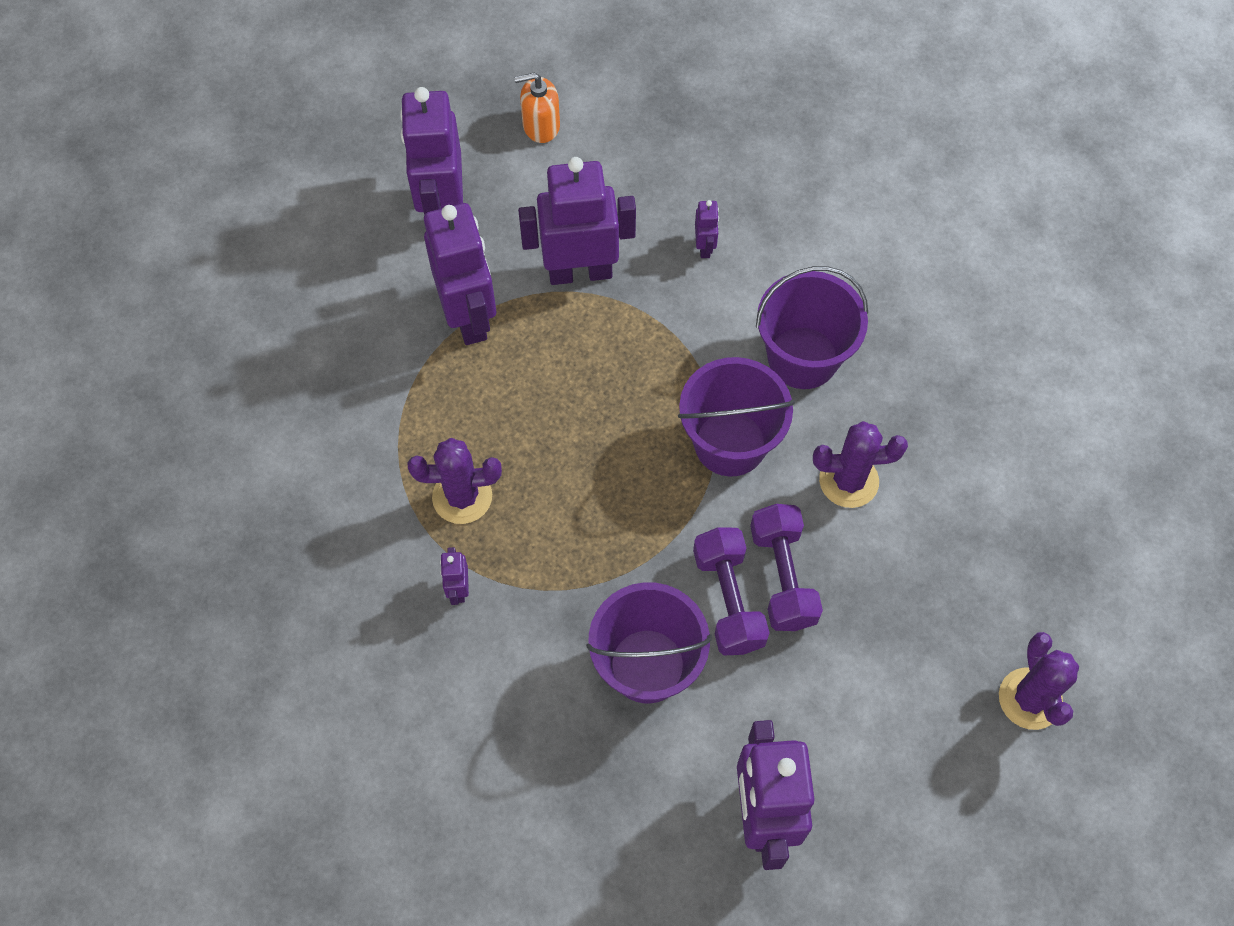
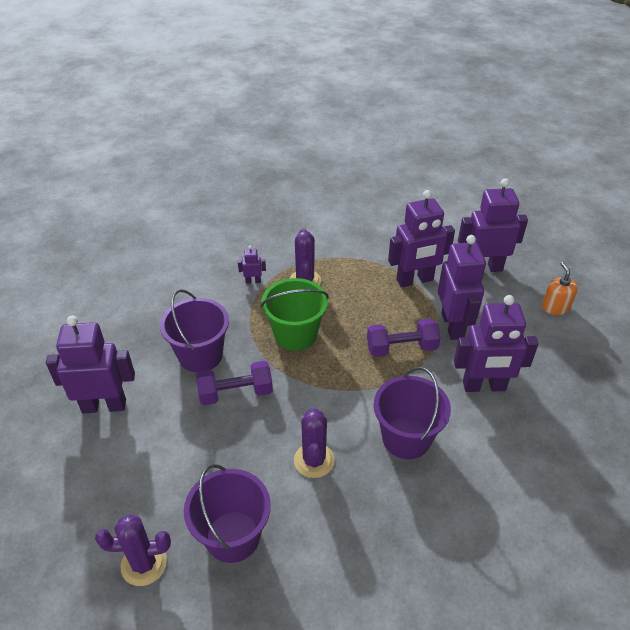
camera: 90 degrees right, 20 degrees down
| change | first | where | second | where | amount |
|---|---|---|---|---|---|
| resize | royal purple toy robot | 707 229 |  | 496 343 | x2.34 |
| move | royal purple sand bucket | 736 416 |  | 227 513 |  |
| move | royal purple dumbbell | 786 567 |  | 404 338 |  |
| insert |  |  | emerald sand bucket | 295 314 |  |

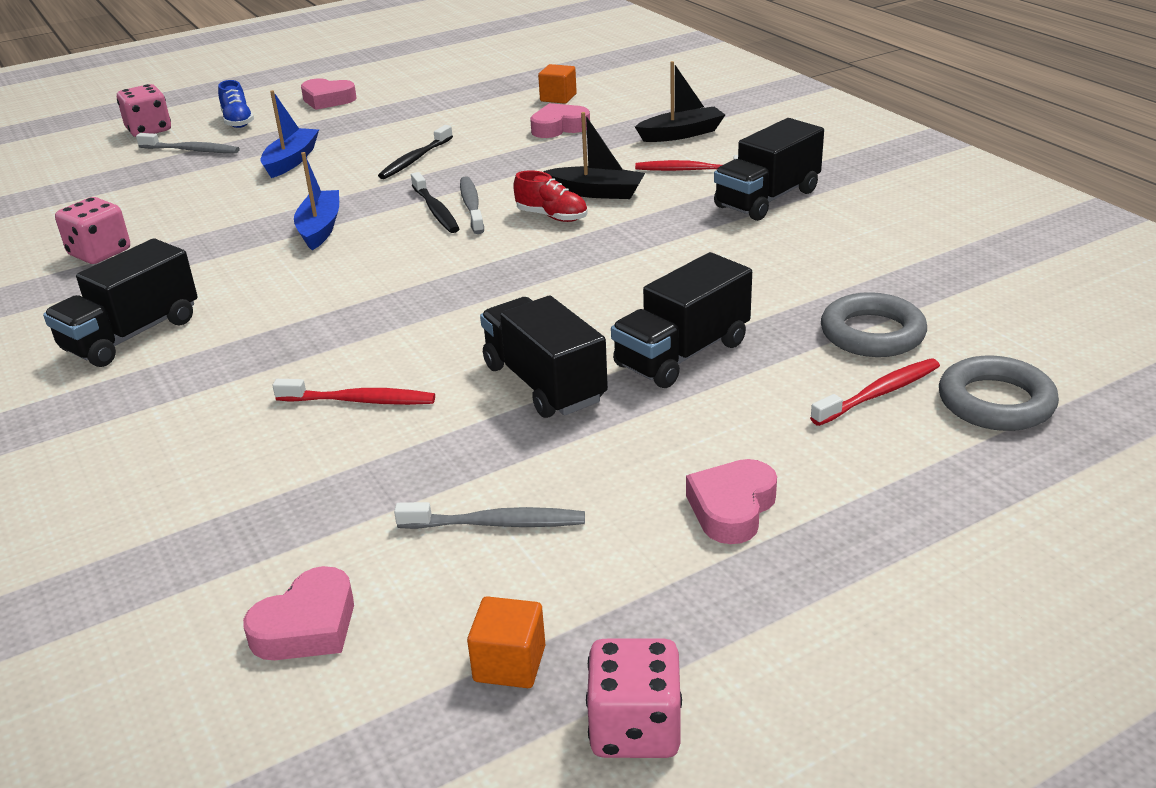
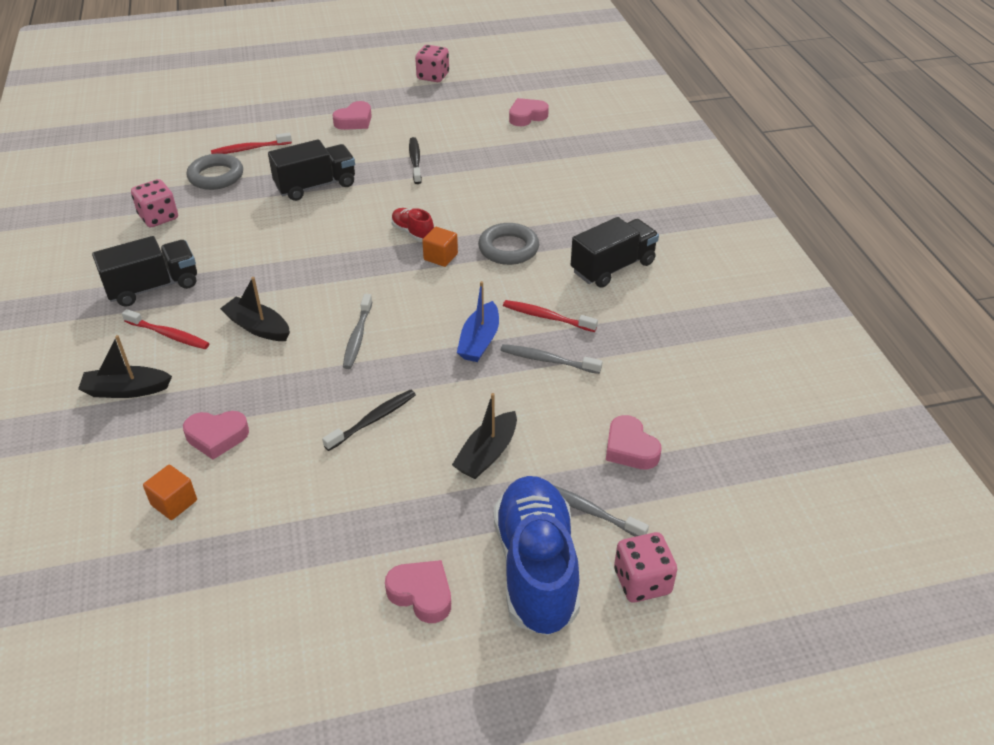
camera: 165 degrees left, 10 degrees up
| change | first | where | second | where | amount |
|---|---|---|---|---|---|
| resize | blue lace-up shoe | 236 104 |  | 537 556 | x2.22 |
| recolor | blue toy boat | 289 134 | ebony toy boat | 484 436 |  |
| move | crimson lace-up shoe | 550 196 |  | 412 225 |  |
| move | ebony toothbrush | 435 202 |  | 415 160 |  |
| move | pink game die | 92 230 |  | 154 203 |  |
| delete | ebony toy truck | 544 357 |  |  |  |
| move | grey ring | 999 393 |  | 508 244 |  |
| move | crimson toothbrush | 354 392 |  | 550 316 |  |
| move | grey toothbrush | 489 515 |  | 551 359 |  |
| move | orange cube | 506 642 |  | 440 247 |  |
| insert |  |  | pink love heart | 634 442 |  |

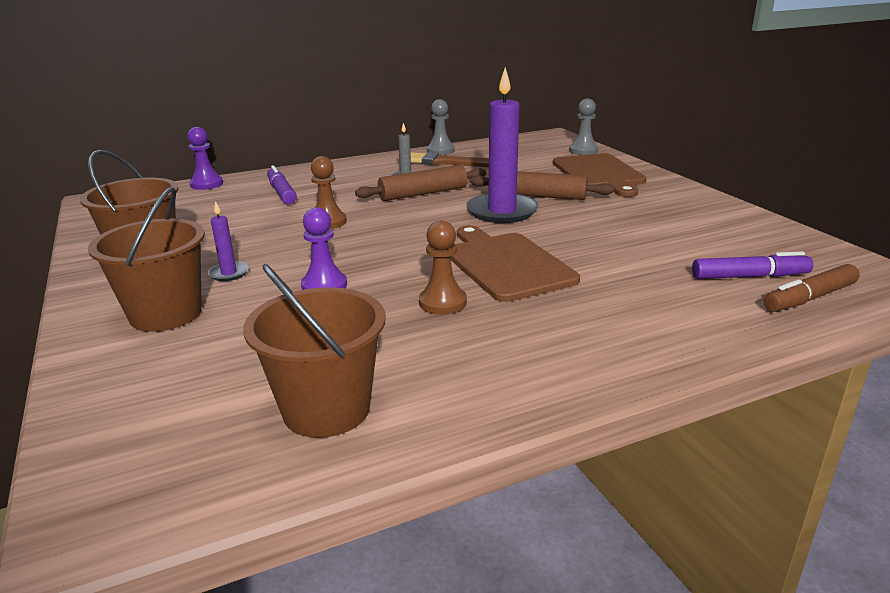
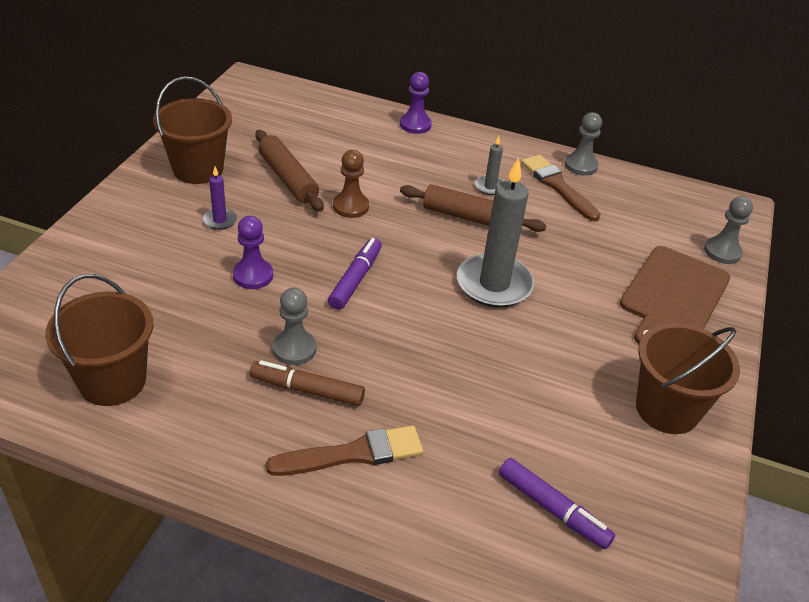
camera: 40 degrees right, 15 degrees up
| change | first | where | second | where | amount |
|---|---|---|---|---|---|
| recolor | royal purple candle | 502 145 | grey candle | 495 232 |  |
| move | royal purple chess pawn | 205 158 |  | 416 103 |  |
| move | royal purple marker pen | 282 184 |  | 355 274 |  |
| move | russet pastry roller | 542 185 |  | 289 170 |  |
| move | russet sand bucket | 146 259 |  | 688 378 |  |
| recolor | russet chess pawn | 443 267 | grey chess pawn | 294 326 |  |
| delete | russet chopping board | 515 263 |  |  |  |
| move | russet marker pen | 812 288 |  | 307 383 |  |
| insert |  |  | russet brush | 344 450 |  |

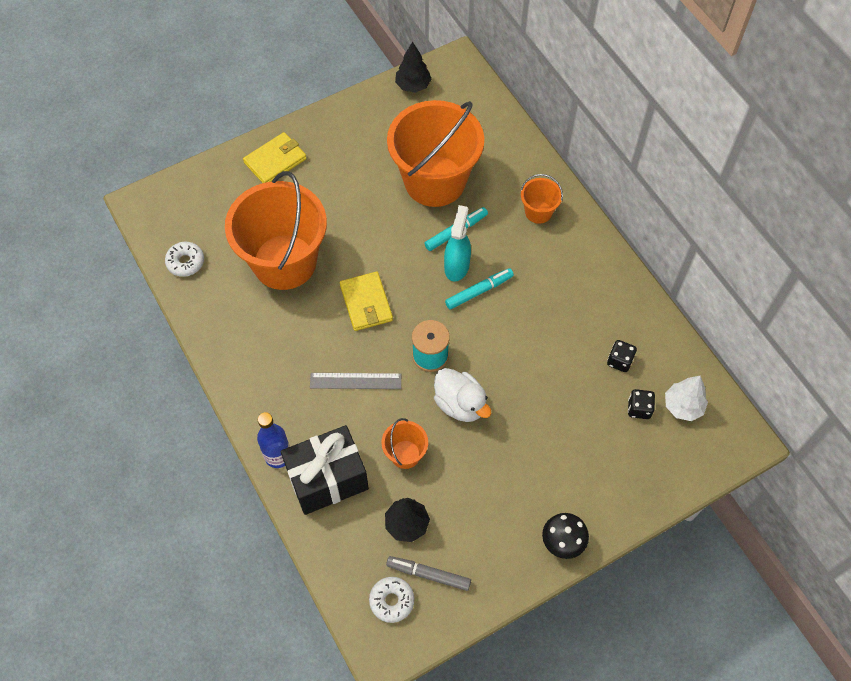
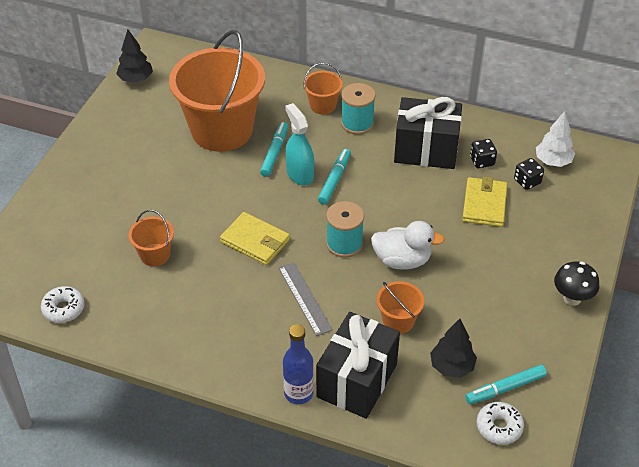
camera: 40 degrees left, 15 degrees down
| change | first | where | second | where | amount |
|---|---|---|---|---|---|
| move | bright yellow card wallet | 275 157 |  | 484 202 |  |
| resize | orange sand bucket | 276 230 |  | 151 238 | x0.43 |
| rotate | grey straightedge | 355 381 |  | 306 299 | 75 degrees counterclockwise |
| recolor | grey marker pen | 428 573 | teal marker pen | 506 384 |  |
| insert |  |  | teal reel of thread | 358 109 |  |
| insert |  |  | ebony gift | 428 133 |  |

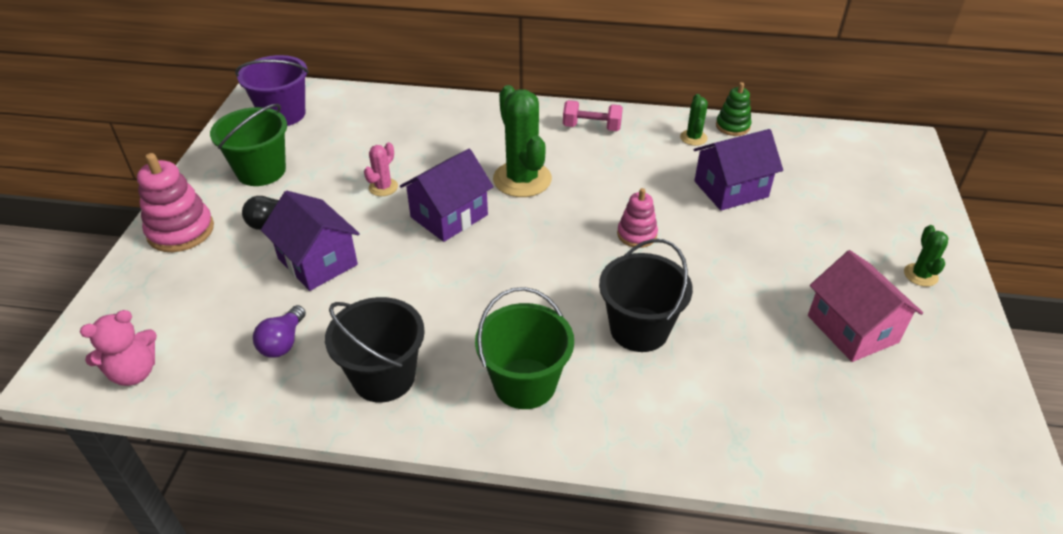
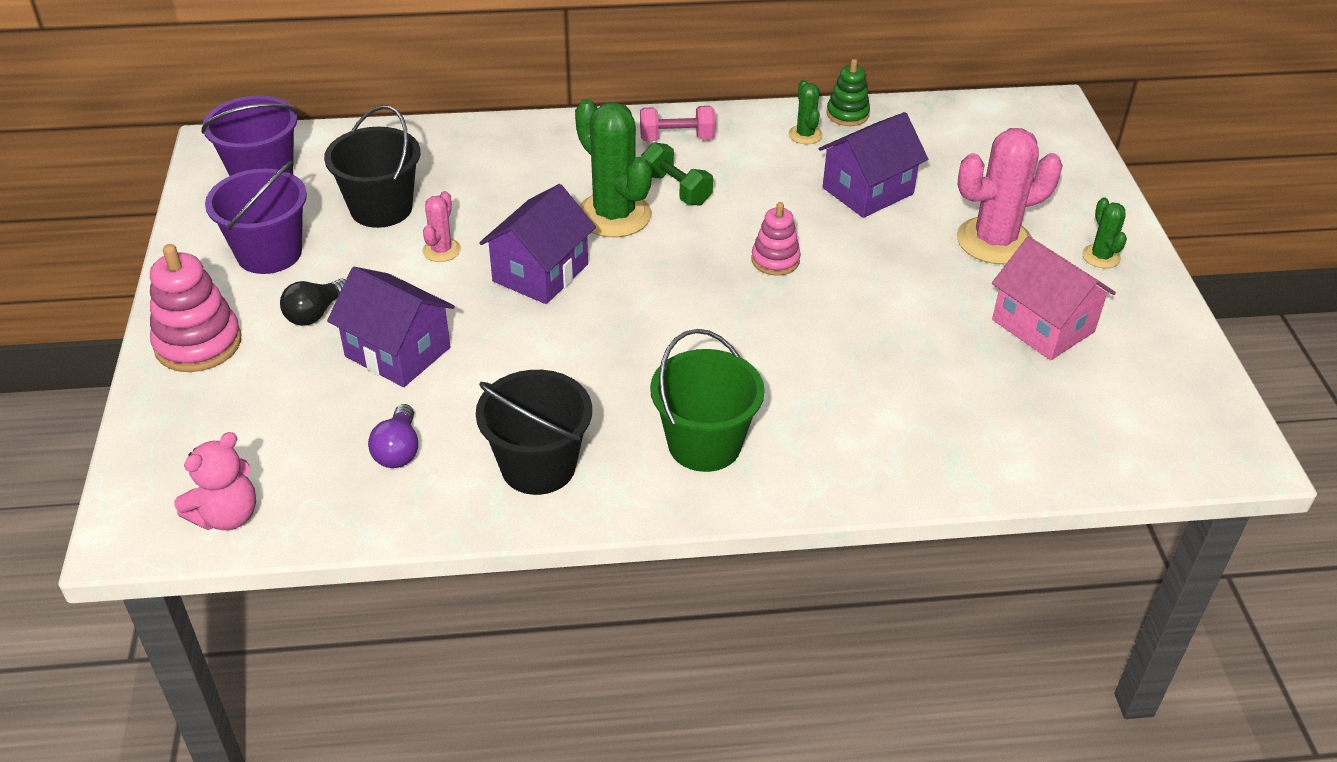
camera: 15 degrees left, 0 degrees up
| change | first | where | second | where | amount |
|---|---|---|---|---|---|
| recolor | emerald sand bucket | 248 145 | royal purple sand bucket | 256 217 |  |
| move | ebony sand bucket | 646 295 |  | 372 166 |  |
| insert |  |  | pink saguaro cactus | 1009 196 |  |
| insert |  |  | emerald dumbbell | 677 174 |  |

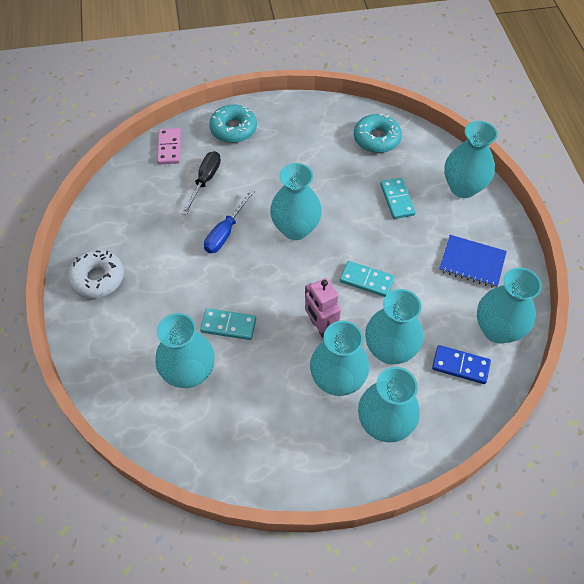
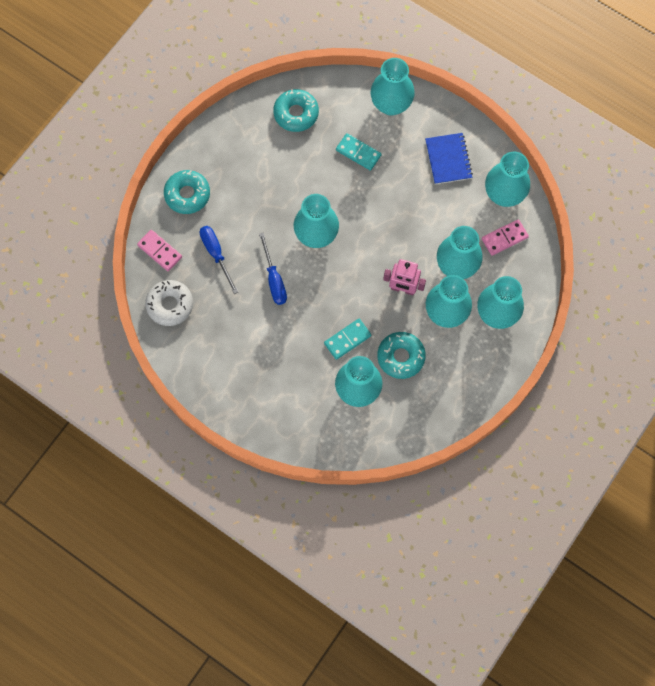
camera: 45 degrees left, 15 degrees up
| change | first | where | second | where | amount |
|---|---|---|---|---|---|
| recolor | ebony hand screwdriver | 201 183 | blue hand screwdriver | 219 260 |  |
| rotate | blue notepad | 473 261 |  | 449 158 | 75 degrees counterclockwise |
| move | snow-white doughnut | 96 274 |  | 169 303 |  |
| delete | teal domino | 367 279 |  |  |  |
| recolor | blue domino | 461 364 | pink domino | 505 237 |  |
| insert |  |  | teal doughnut | 401 355 |  |

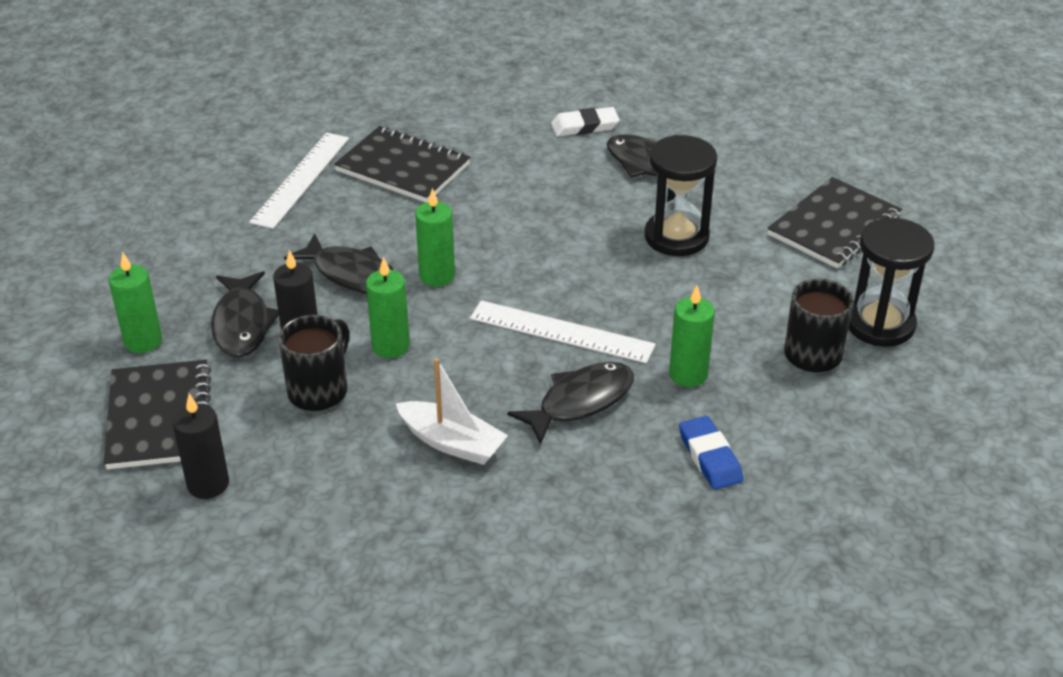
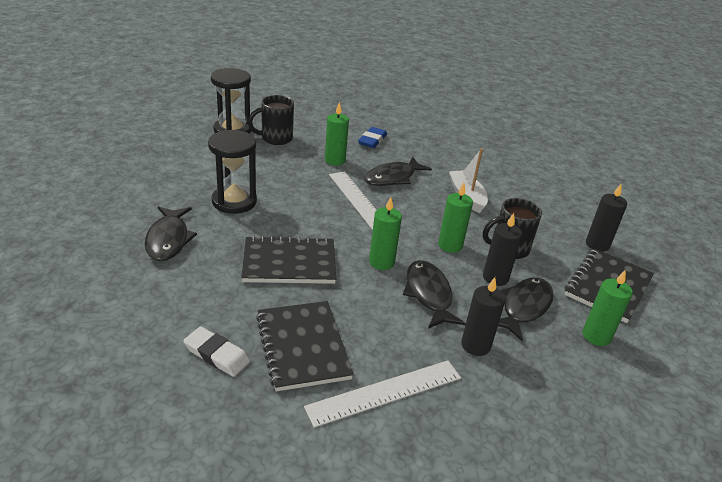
camera: 140 degrees left, 5 degrees down
| change | first | where | second | where | amount |
|---|---|---|---|---|---|
| move | snow-white pencil eraser | 585 122 |  | 216 351 |  |
| move | ebony notepad | 834 223 |  | 288 260 |  |
| rotate | ebony fish figure | 570 403 |  | 398 171 | 45 degrees counterclockwise |
| insert |  |  | ebony candle | 483 316 |  |

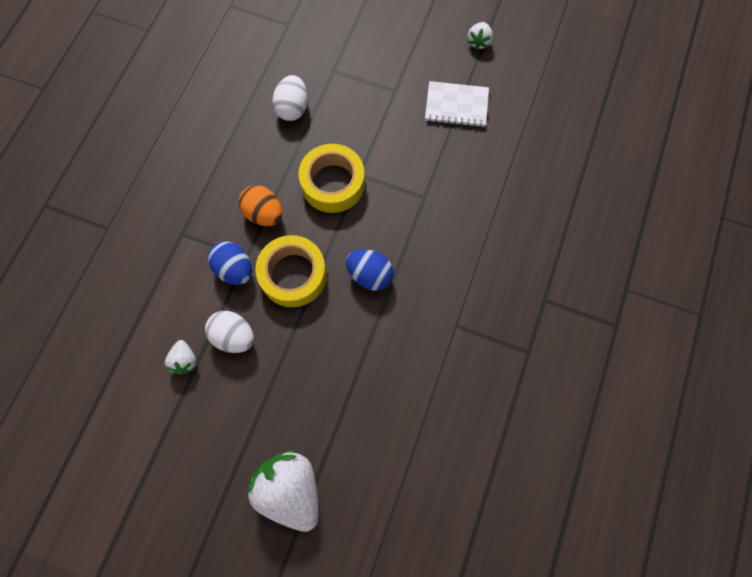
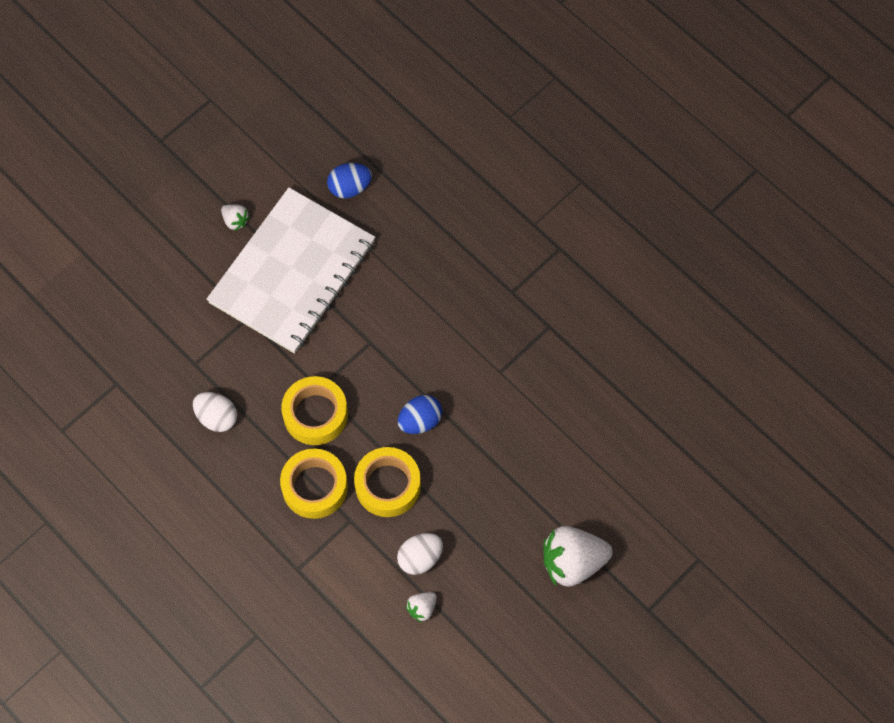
camera: 65 degrees left, 5 degrees down
| change | first | where | second | where | amount |
|---|---|---|---|---|---|
| resize | snow-white notepad | 457 104 |  | 290 270 | x2.36 |
| replace | orange egg | 260 205 | bright yellow sticky tape | 314 484 |  |
| move | blue egg | 230 263 |  | 349 180 |  |
| rotate | snow-white toy strawberry | 180 357 |  | 421 607 | 120 degrees clockwise |

